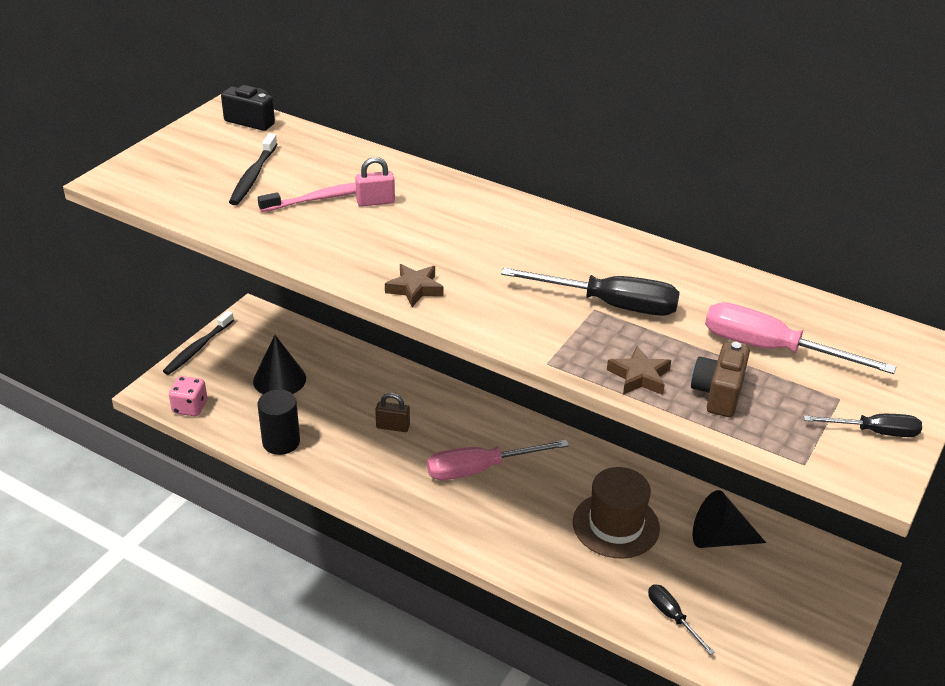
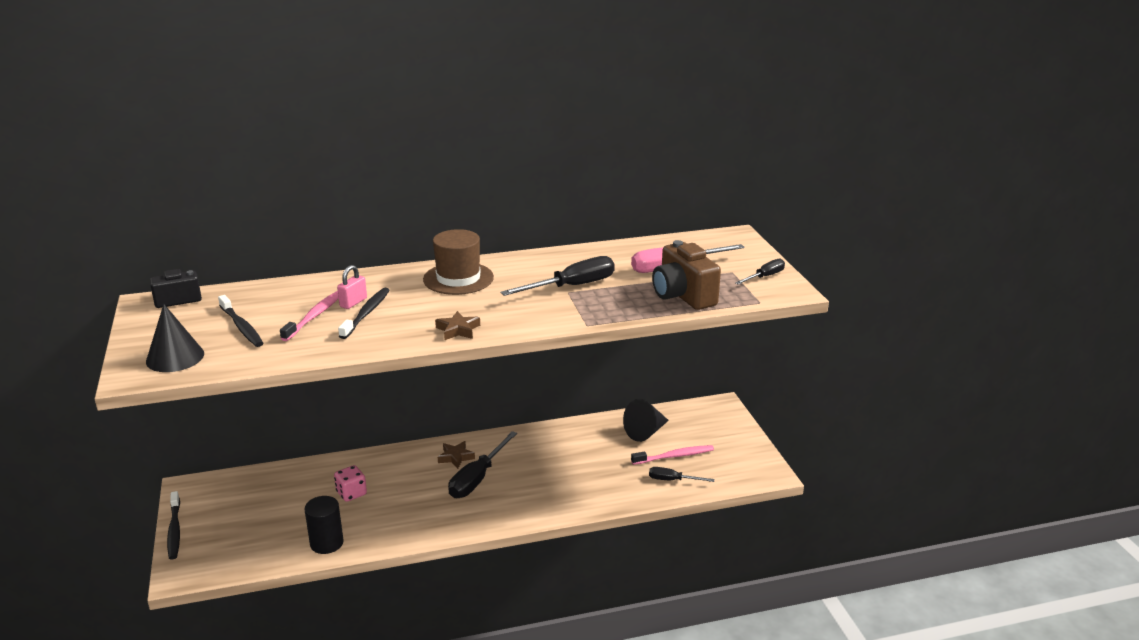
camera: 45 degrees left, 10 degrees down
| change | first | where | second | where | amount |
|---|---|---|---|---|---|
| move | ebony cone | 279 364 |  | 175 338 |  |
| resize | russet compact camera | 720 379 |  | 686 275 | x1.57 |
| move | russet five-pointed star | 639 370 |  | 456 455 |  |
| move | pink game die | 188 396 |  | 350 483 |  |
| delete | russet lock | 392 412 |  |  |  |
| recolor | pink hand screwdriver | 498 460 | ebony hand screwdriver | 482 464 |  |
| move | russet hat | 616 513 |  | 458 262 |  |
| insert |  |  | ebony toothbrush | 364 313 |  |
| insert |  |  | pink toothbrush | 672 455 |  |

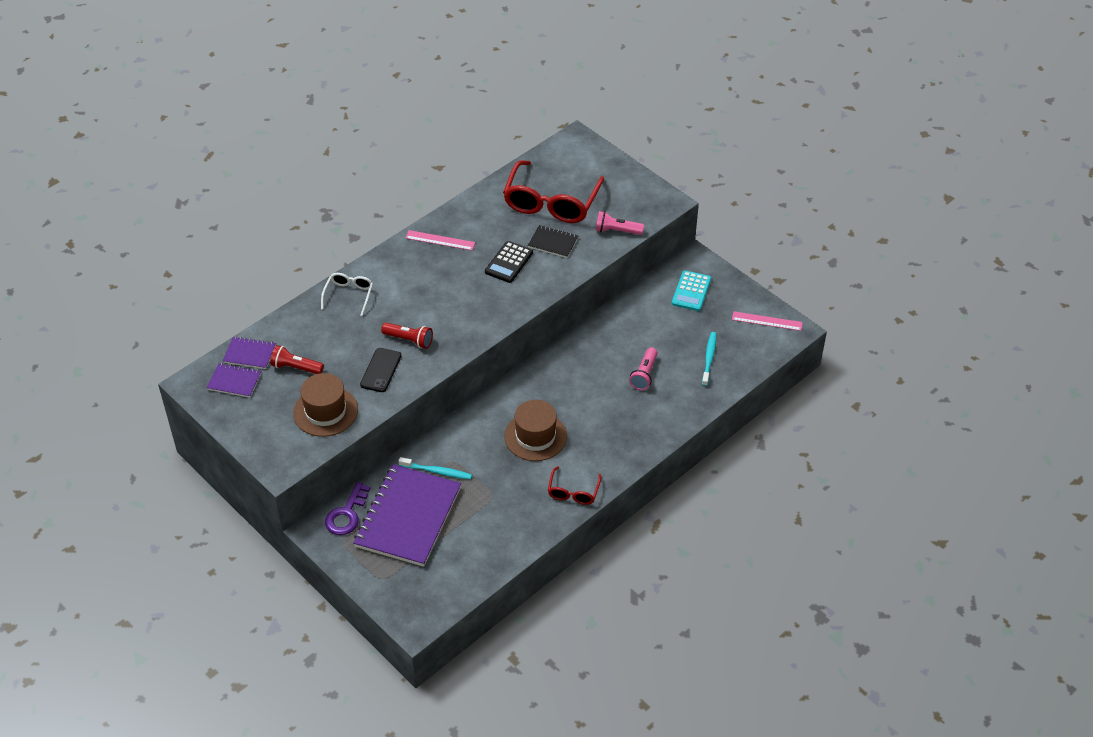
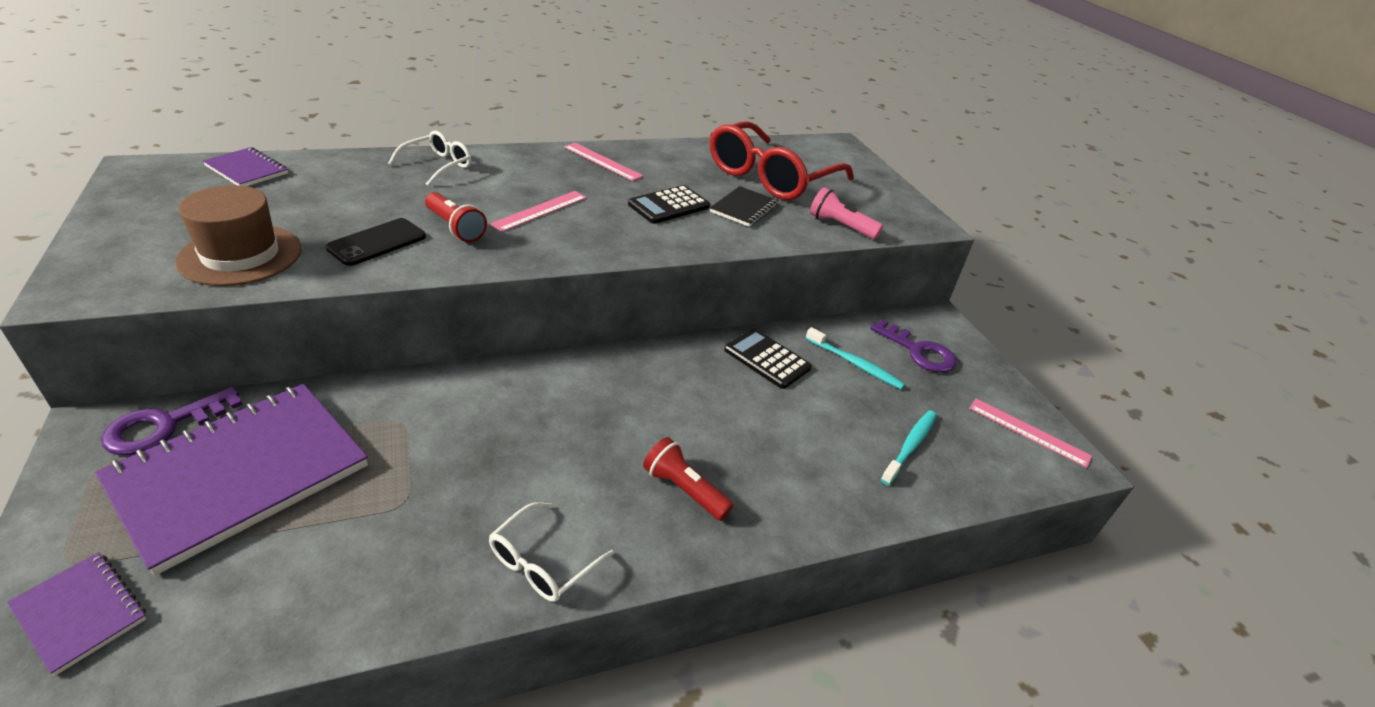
camera: 20 degrees right, 10 degrees down
| change | first | where | second | where | amount |
|---|---|---|---|---|---|
| rotate | ebony notepad | 553 241 |  | 744 206 | 75 degrees clockwise |
| replace | teal calculator | 691 291 | royal purple door key | 913 346 |  |
| move | crimson pocket torch | 297 359 |  | 688 479 |  |
| delete | pink pocket torch | 643 368 |  |  |  |
| move | royal purple notepad | 234 380 |  | 77 614 |  |
| delete | russet hat | 535 430 |  |  |  |
| move | teal toothbrush | 435 468 |  | 855 358 |  |
| recolor | crimson eyeglasses | 574 485 | snow-white eyeglasses | 551 552 |  |
| insert |  |  | pink straightedge | 538 211 |  |
| insert |  |  | ebony calculator | 768 358 |  |

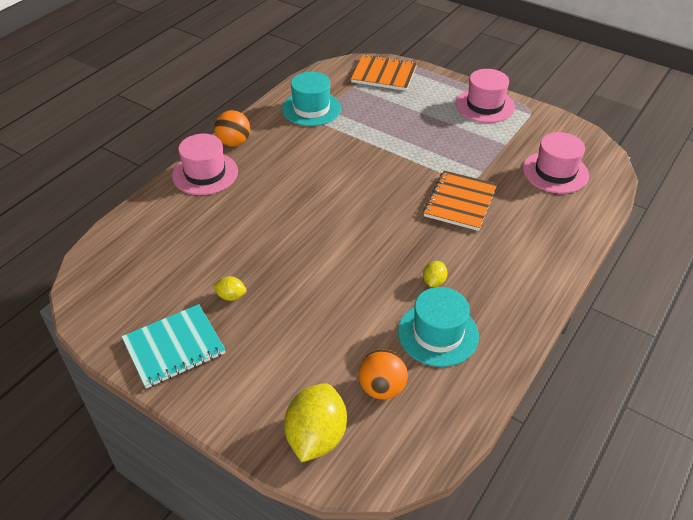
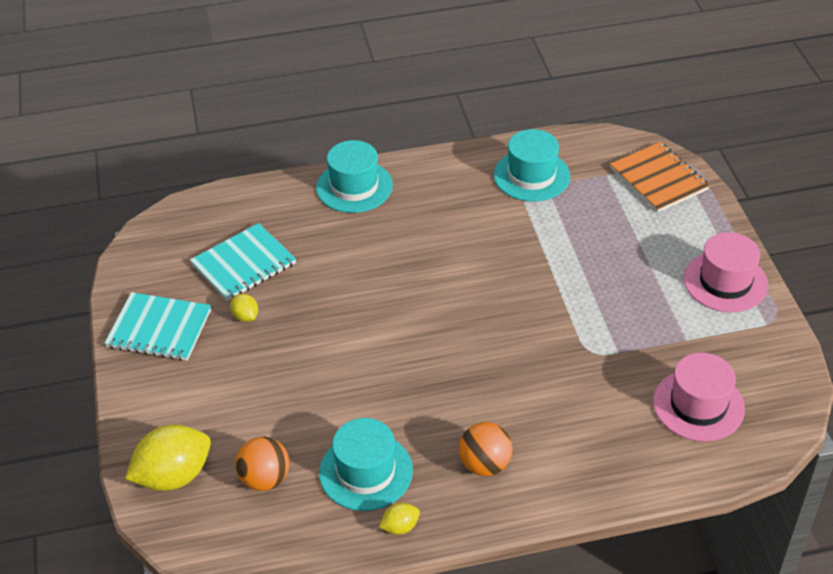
camera: 45 degrees right, 0 degrees up
| change | first | where | second | where | amount |
|---|---|---|---|---|---|
| move | orange play ball | 232 128 |  | 486 449 |  |
| recolor | pink hat | 205 164 | teal hat | 354 176 |  |
| delete | orange notepad | 460 201 |  |  |  |
| move | bright yellow citrus fruit | 435 274 |  | 399 519 |  |
| insert |  |  | teal notepad | 243 262 |  |

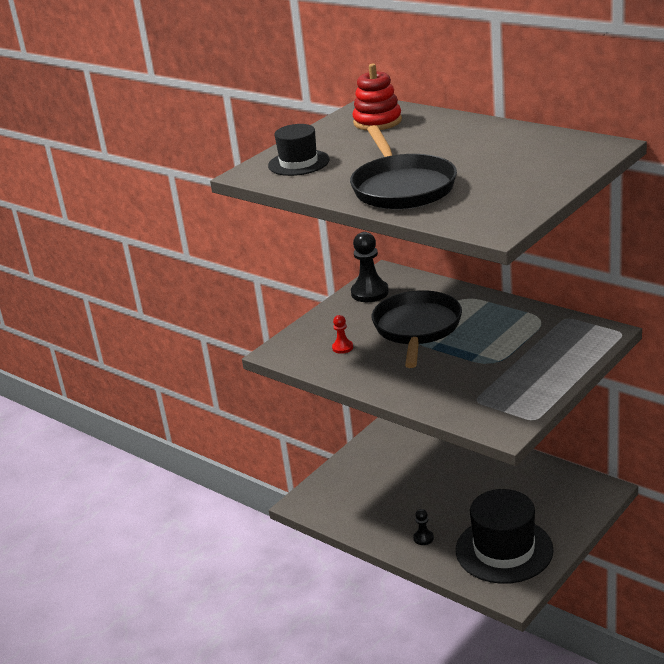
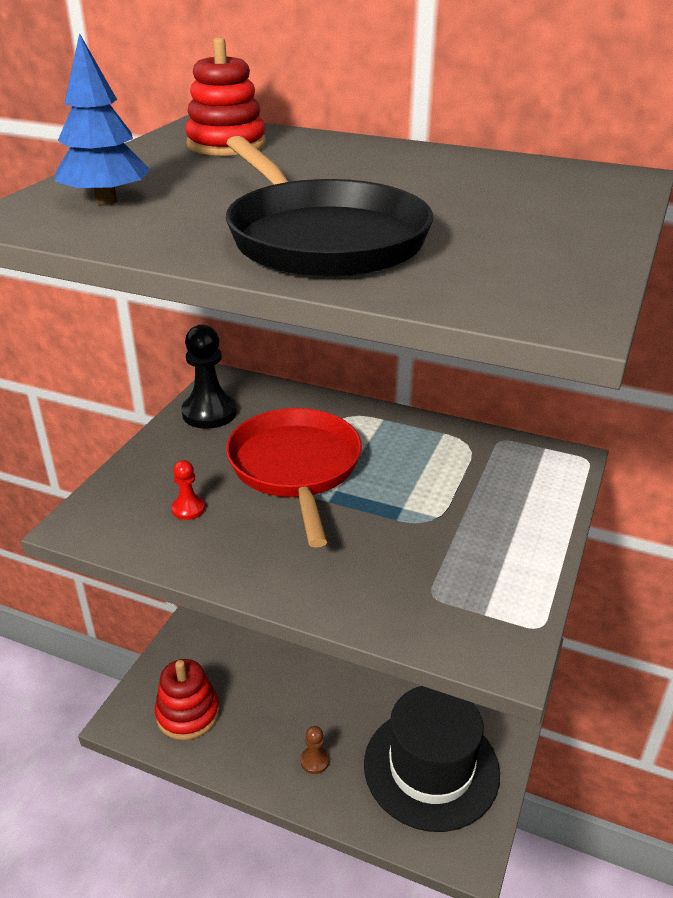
camera: 20 degrees left, 5 degrees up
| change | first | where | second | where | amount |
|---|---|---|---|---|---|
| replace | ebony hat | 299 150 | blue fir tree | 103 119 |  |
| recolor | ebony frying pan | 417 329 | crimson frying pan | 294 478 |  |
| recolor | ebony chess pawn | 423 527 | russet chess pawn | 314 750 |  |
| insert |  |  | crimson stacking rings | 187 699 |  |

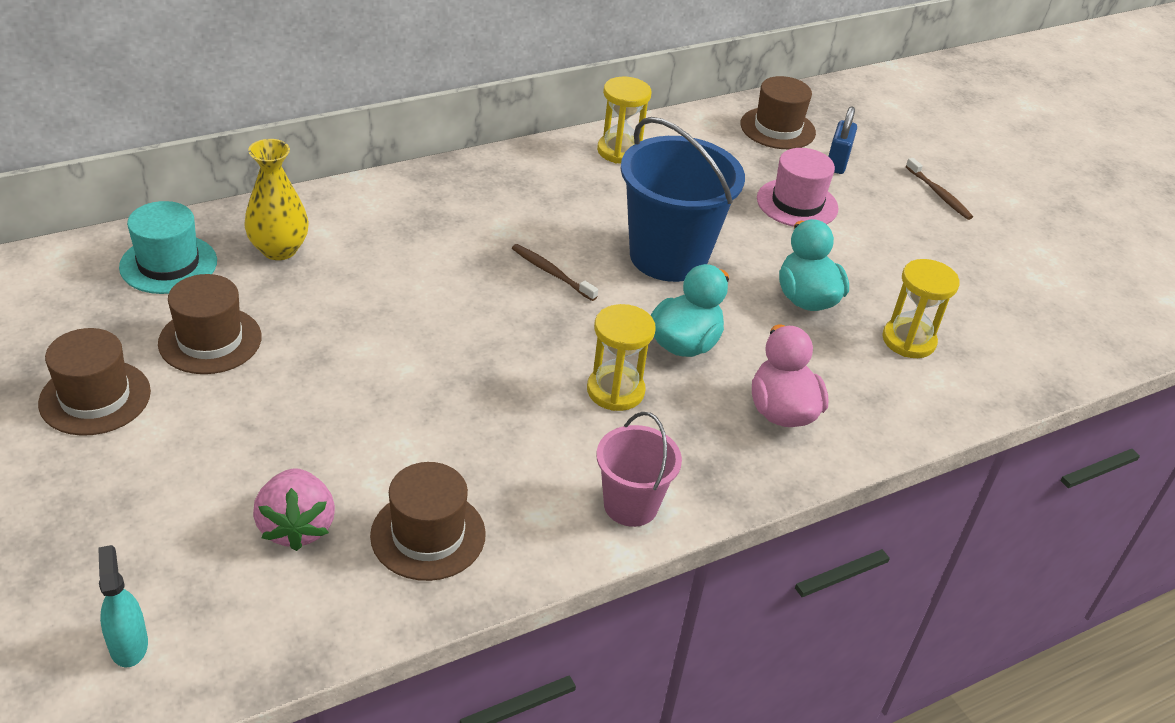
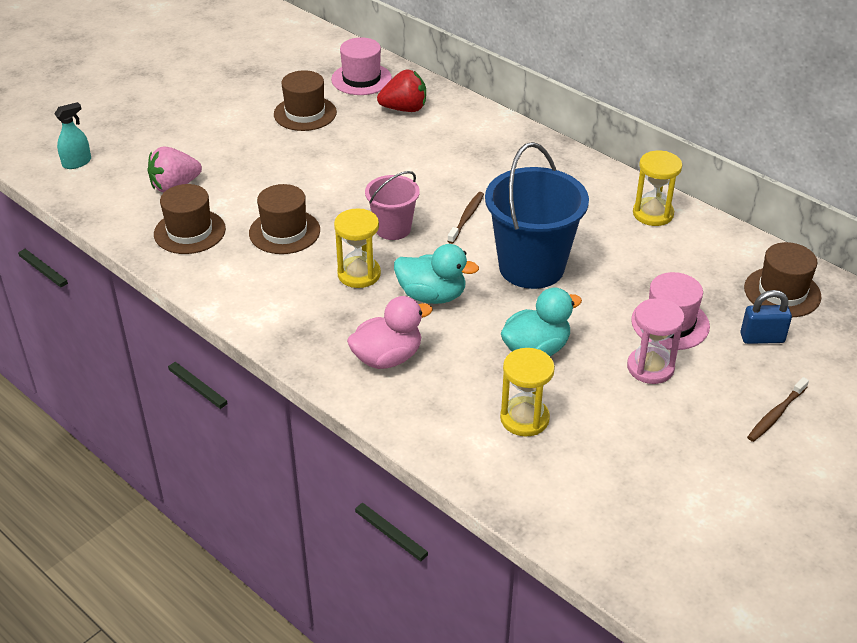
camera: 75 degrees right, 0 degrees up
| change | first | where | second | where | amount |
|---|---|---|---|---|---|
| replace | bright yellow vase | 276 199 | crimson toy strawberry | 401 91 |  |
| recolor | teal hat | 168 247 | pink hat | 361 66 |  |
| move | russet hat | 94 382 |  | 284 219 |  |
| move | pink sand bucket | 639 469 |  | 392 205 |  |
| insert |  |  | pink hourglass | 656 341 |  |

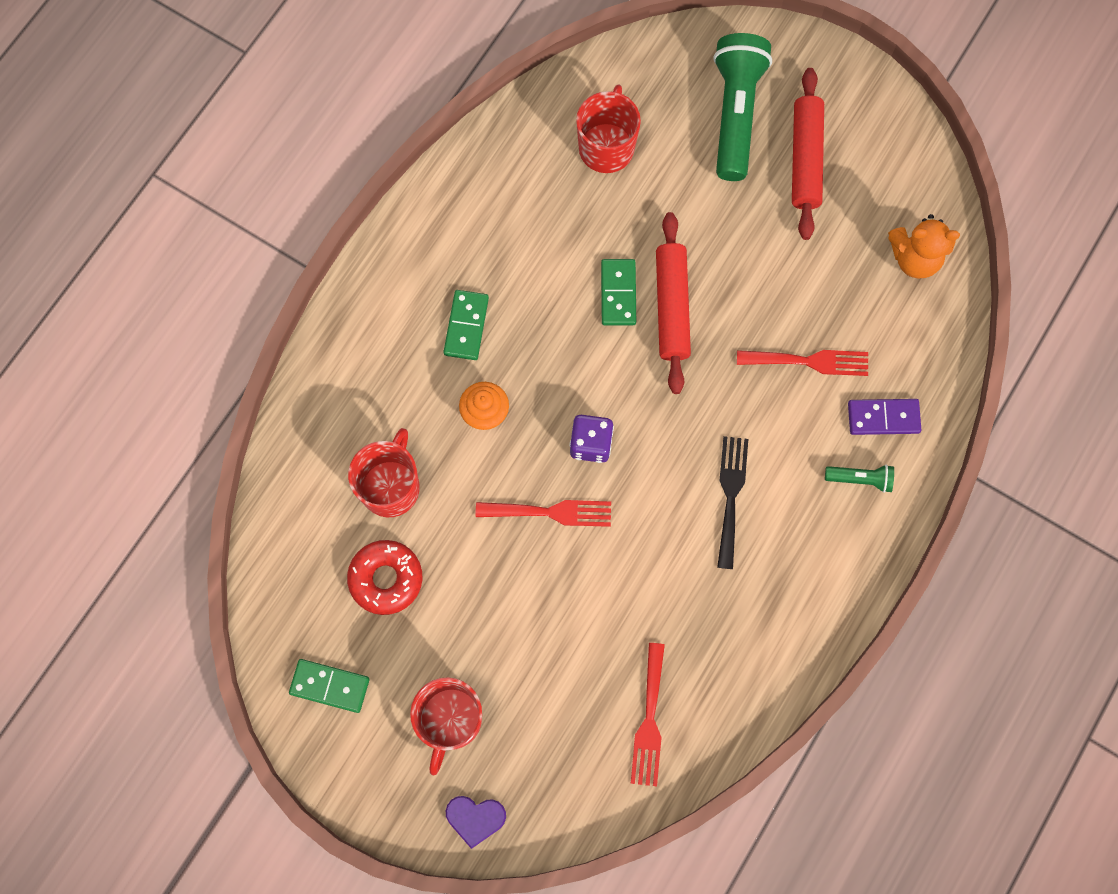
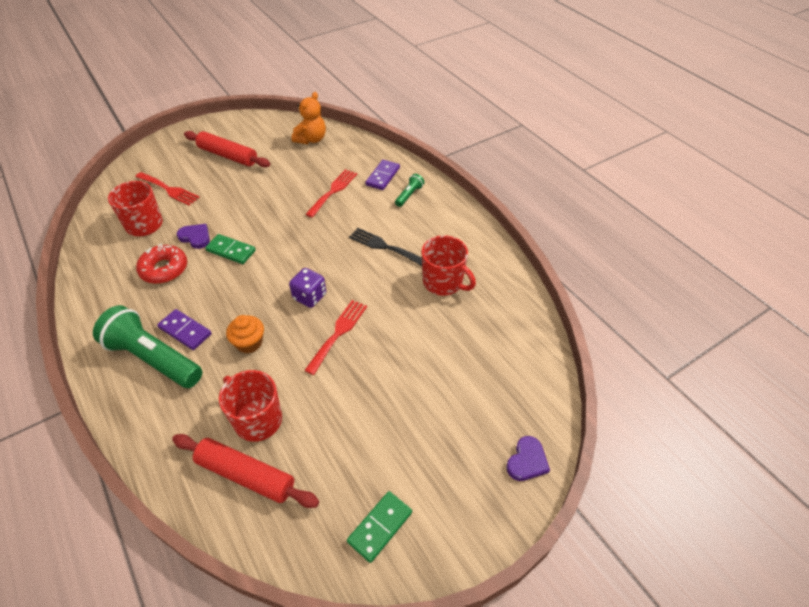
camera: 65 degrees left, 25 degrees down
| change | first | where | second | where | amount |
|---|---|---|---|---|---|
| move | emerald pocket torch | 742 107 |  | 147 346 |  |
| move | crimson pastry roller | 673 303 |  | 245 471 |  |
| recolor | emerald domino | 466 325 | royal purple domino | 184 329 |  |
| move | crimson doughnut | 384 577 |  | 161 264 |  |
| move | crimson fork | 648 714 |  | 167 189 |  |
| move | crimson coffee mug | 446 726 |  | 449 265 |  |
| insert |  |  | royal purple love heart | 193 236 |  |

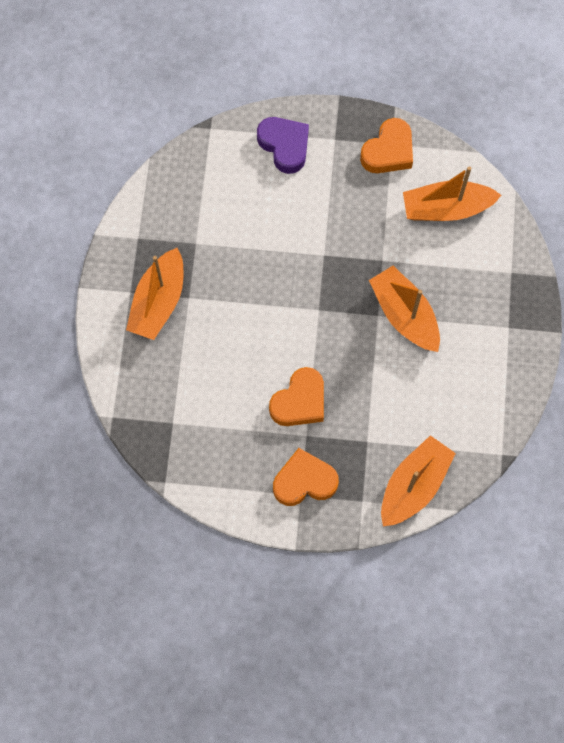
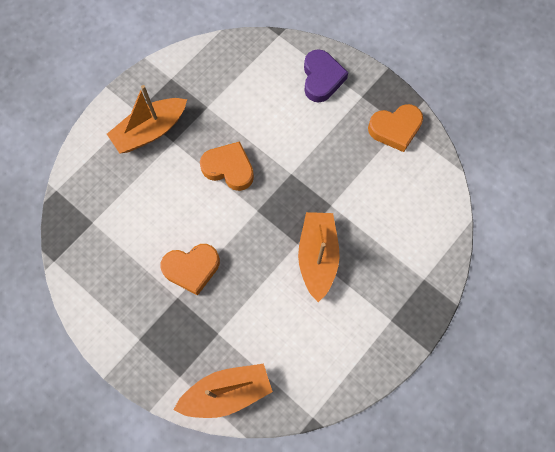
camera: 35 degrees right, 0 degrees up
| change | first | where | second | where | amount |
|---|---|---|---|---|---|
| delete | orange toy boat | 452 193 |  |  |  |
| move | orange love heart | 306 477 |  | 227 166 |  |

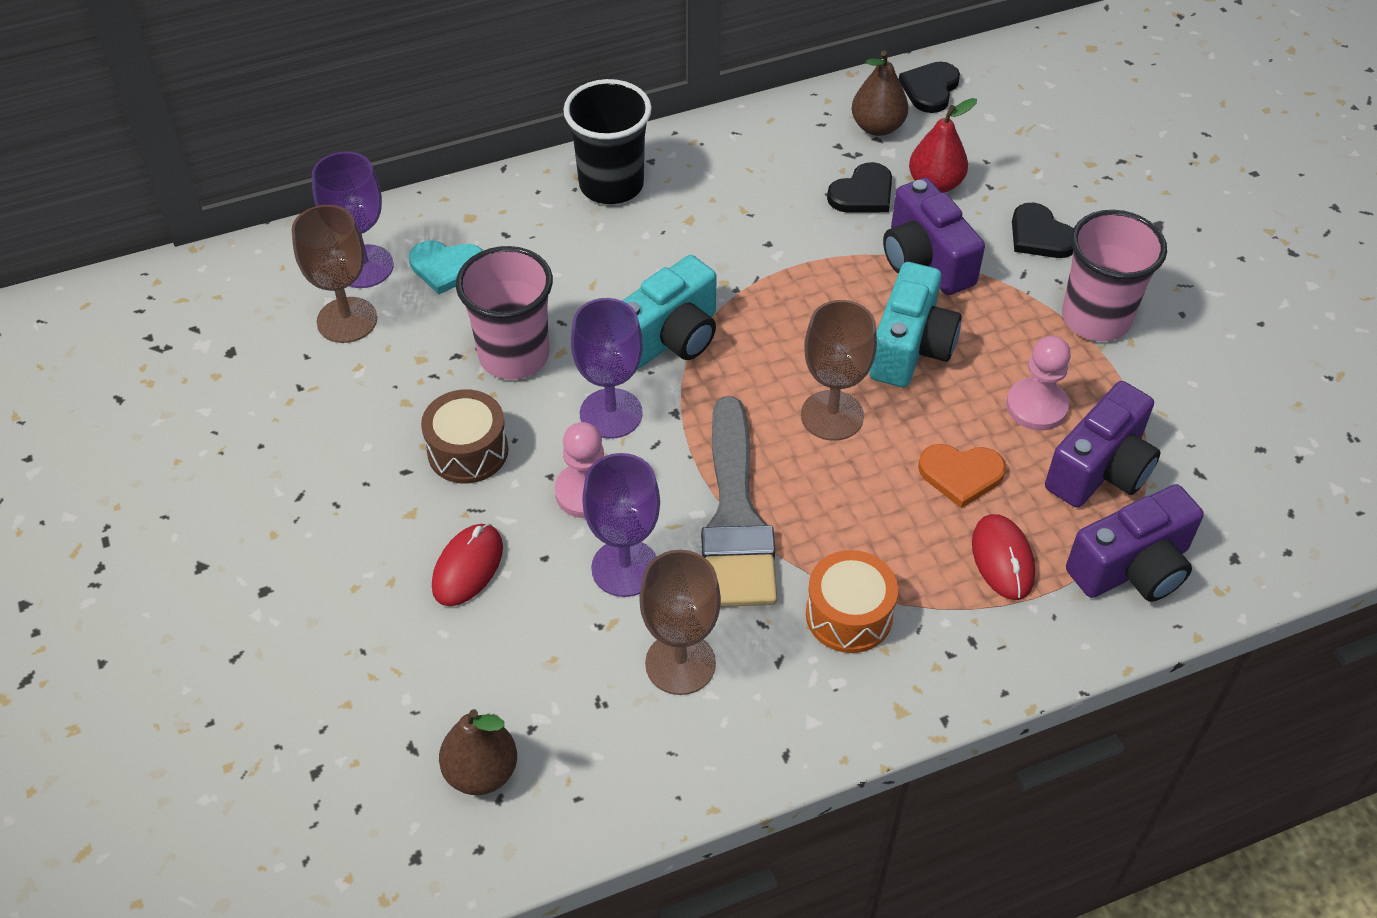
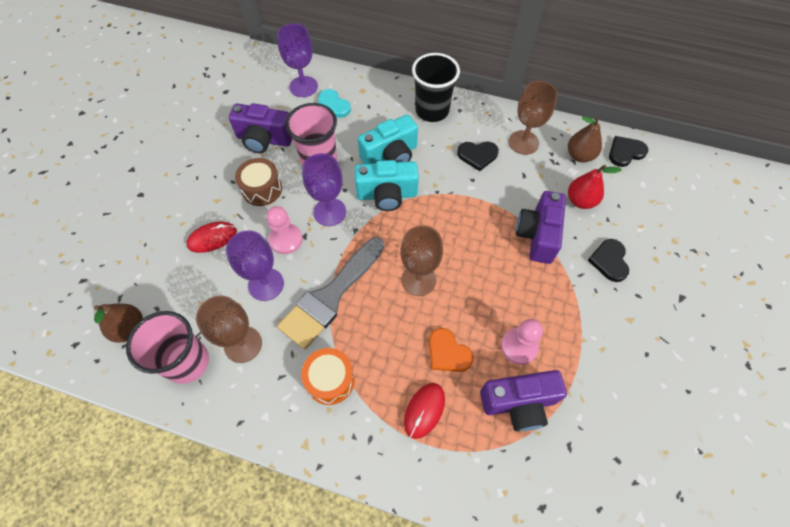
camera: 40 degrees right, 10 degrees up
| change | first | where | second | where | amount |
|---|---|---|---|---|---|
| move | ebony love heart | 859 187 |  | 478 156 |  |
| move | russet chalice | 334 274 |  | 533 118 |  |
| move | pink cup | 1114 275 |  | 167 347 |  |
| move | teal compact camera | 915 324 |  | 388 139 |  |
| move | royal purple compact camera | 1135 543 |  | 261 128 |  |

